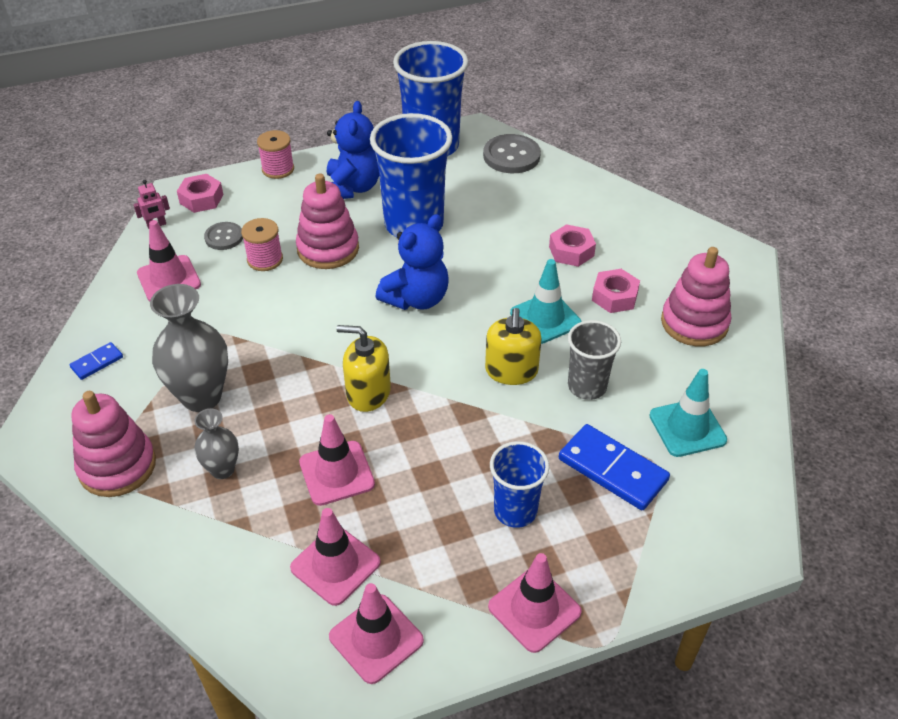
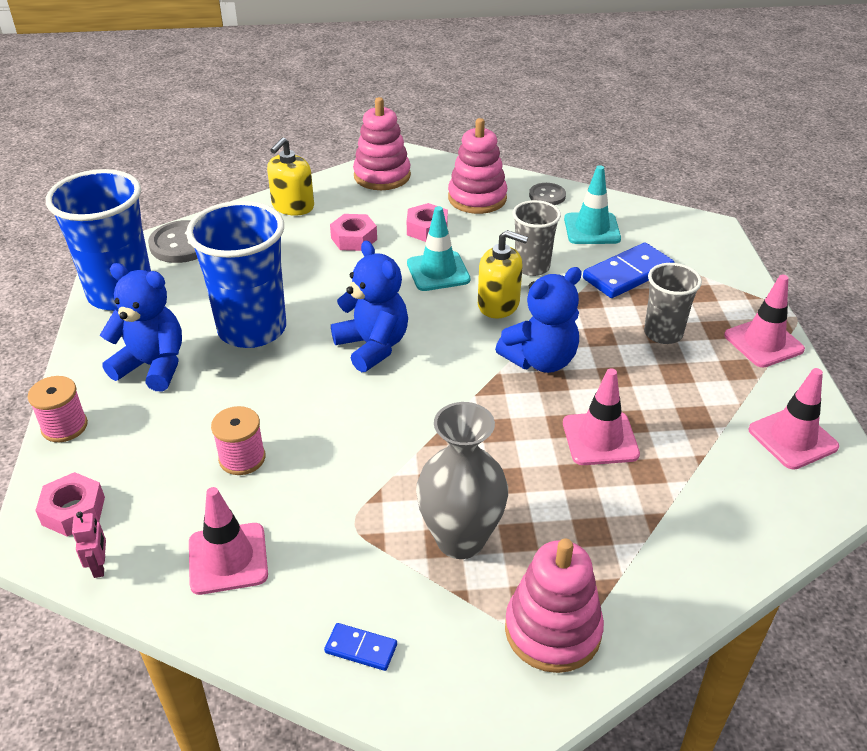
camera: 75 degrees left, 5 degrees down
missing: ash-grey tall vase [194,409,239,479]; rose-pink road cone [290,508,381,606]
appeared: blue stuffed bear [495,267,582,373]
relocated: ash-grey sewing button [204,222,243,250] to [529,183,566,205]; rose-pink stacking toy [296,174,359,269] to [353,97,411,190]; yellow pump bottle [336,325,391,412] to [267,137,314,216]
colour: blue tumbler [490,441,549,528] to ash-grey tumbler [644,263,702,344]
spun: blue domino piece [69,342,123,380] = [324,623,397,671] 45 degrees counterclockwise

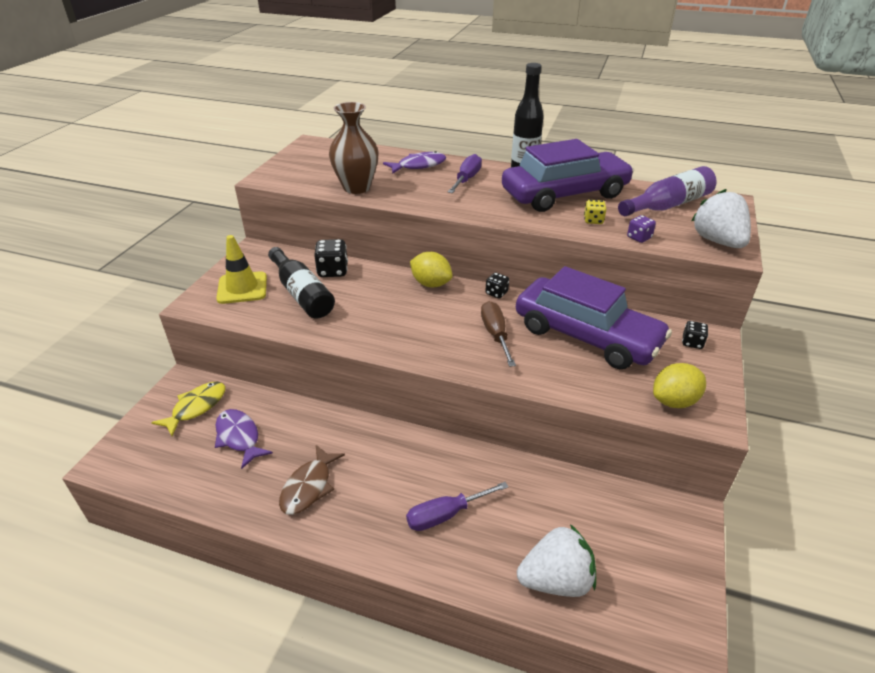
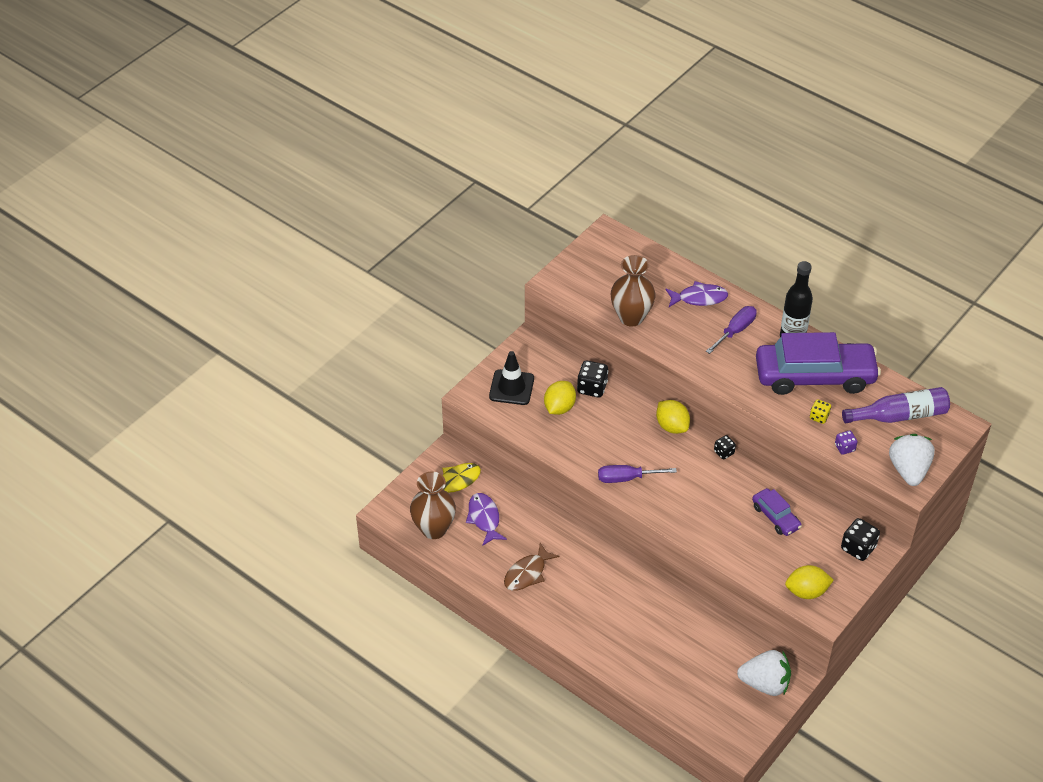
camera: 20 degrees right, 10 degrees up
missing: russet flat screwdriver [481,301,516,367]
appeared: russet tall vase [410,471,456,539]
relocated: royal purple flat screwdriver [406,482,509,531] to [598,465,677,483]; pure white strawberry [517,524,596,597] to [737,650,791,696]
exchanged: jet-black drink bottle [268,247,335,319] to yellow citrus fruit [544,381,576,415]
colour: yellow road cone [216,235,267,304] to jet-black road cone [489,351,534,405]
size: royal purple toy car [516,266,672,369] = [752,488,802,536] x0.46; jet-black dice [682,321,708,349] = [841,518,880,561] x1.67

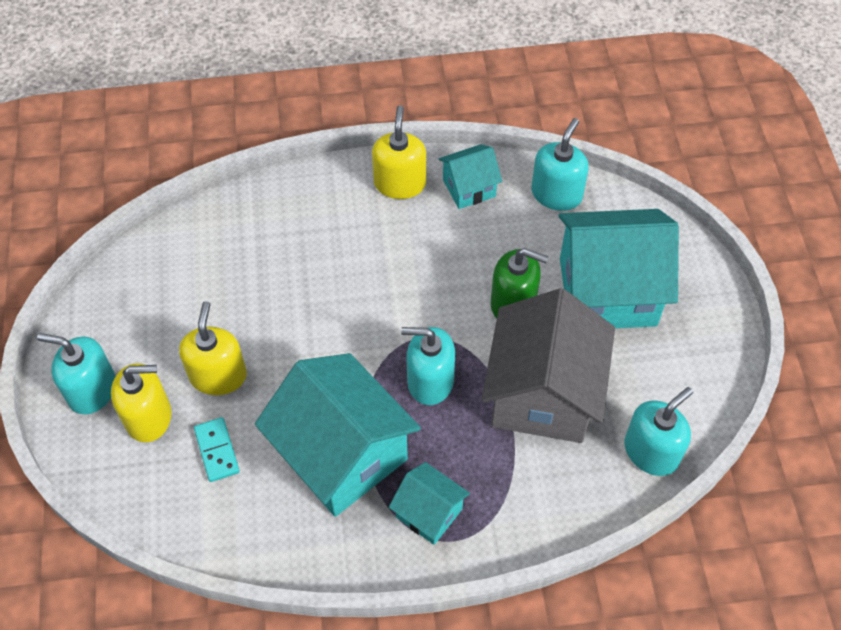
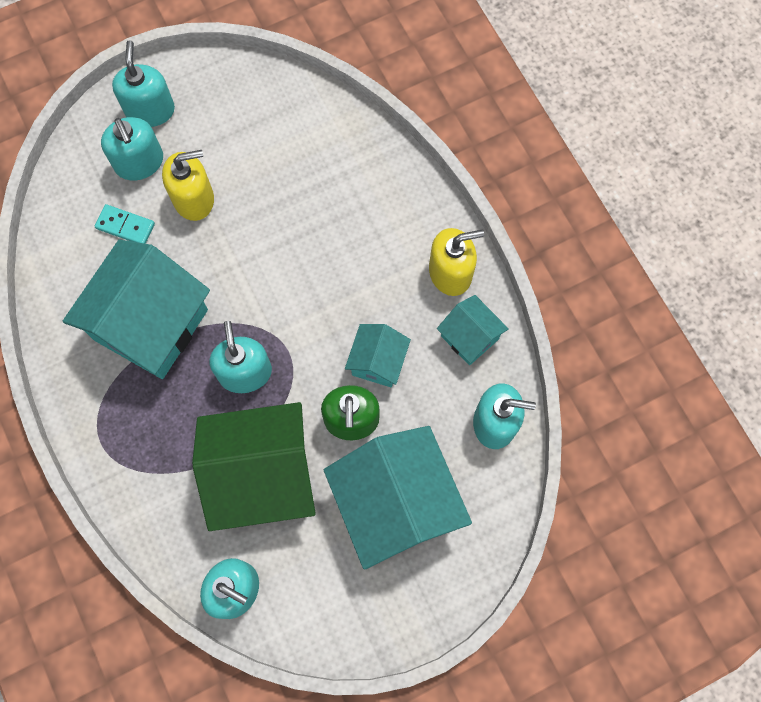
camera: 70 degrees right, 15 degrees up
relocated: aqua house [389,462,470,545] to [345,324,411,387]
colour: yellow pump bottle [111,363,171,442] to aqua pump bottle [101,117,163,181]; ash-grey house [481,288,615,443] to leaf-green house [192,402,316,531]
spun: aqua domino piece [194,417,240,482] = [95,204,155,244] 60 degrees clockwise

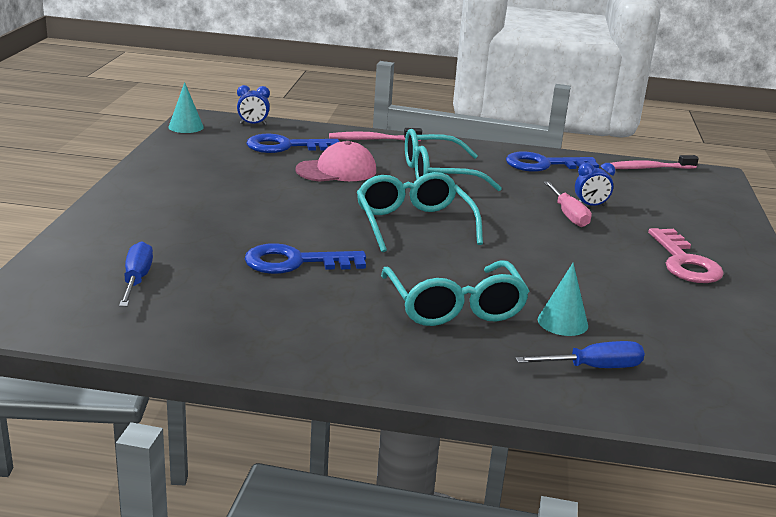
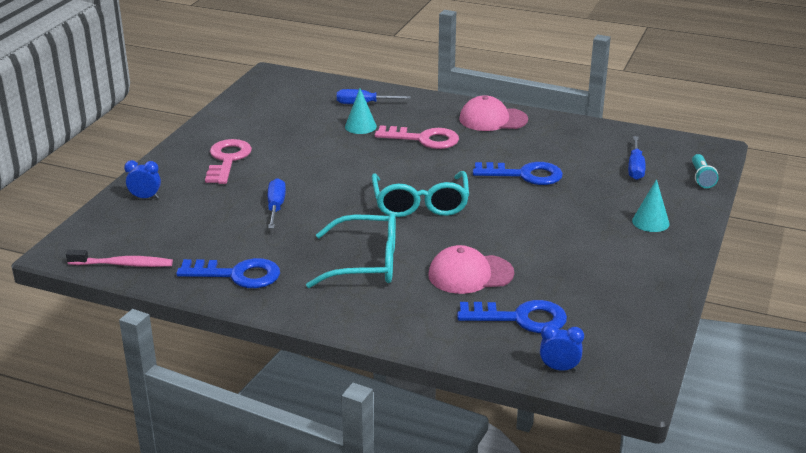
camera: 165 degrees left, 5 degrees up
missing: rose-pink toothbrush [329,128,422,141]
appeared: rose-pink peaked cap [459,95,528,131]; aqua pocket torch [692,154,719,188]
relocated: aqua cone [168,82,204,133] to [632,179,670,232]; blue alarm clock [575,163,615,206] to [124,160,161,199]
exchanged: aqua glasses [381,260,530,326] to rose-pink door key [375,125,459,149]
colour: rose-pink flat screwdriver [544,181,592,227] to blue flat screwdriver [268,178,286,229]

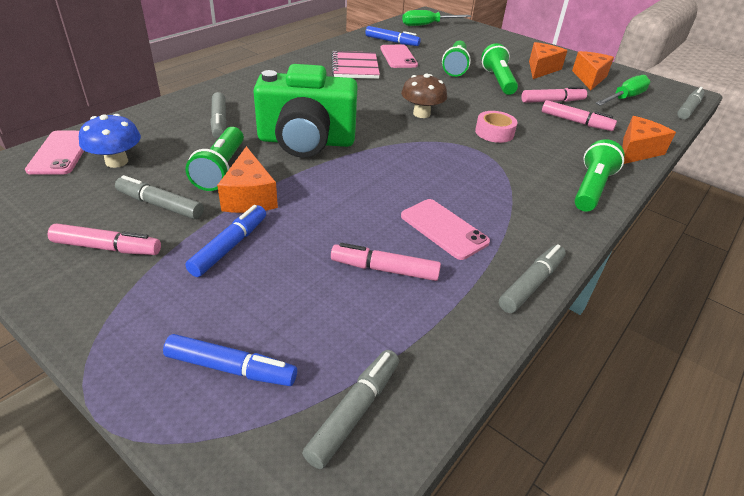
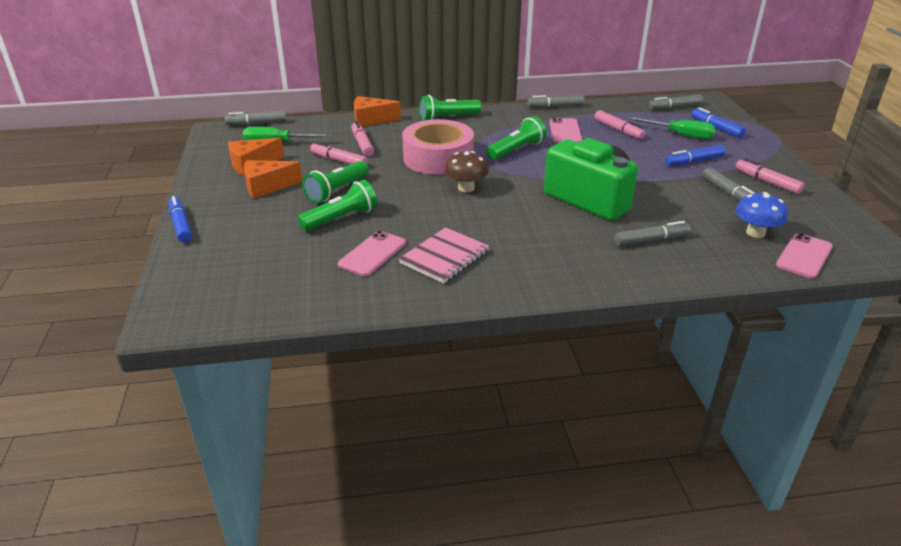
camera: 135 degrees left, 5 degrees down
missing: orange piece of cheese [217,146,278,213]
relocated: leaf-green pocket torch [186,127,244,191] to [487,116,547,160]; blue felt pen [365,26,421,46] to [169,196,192,243]; leaf-green flat screwdriver [402,10,471,26] to [628,117,716,140]
spun: ash-grey felt pen [210,92,227,139] = [614,221,691,246] 45 degrees clockwise
size: rose-pink sticky tape [475,111,518,143] = [402,119,474,175] x2.11

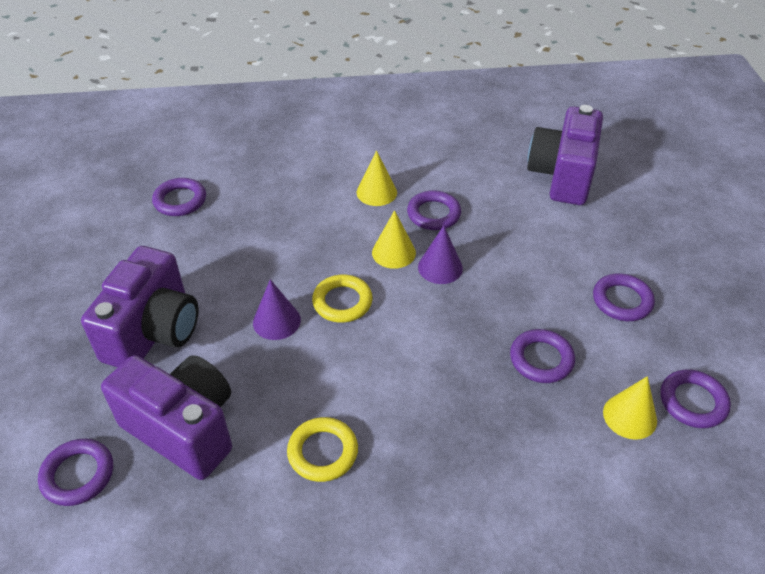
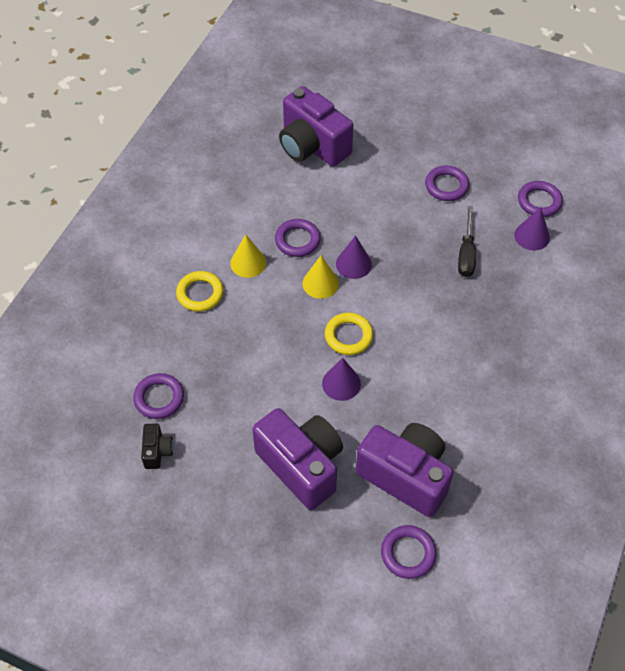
camera: 60 degrees left, 10 degrees up
appeared: jet-black photo camera [141,424,173,469]
relocated: yellow ring [287,417,358,482] to [176,271,223,312]
exchanged: royal purple ring [510,329,575,383] to jet-black flat screwdriver [458,206,476,277]
colour: yellow cone [603,376,657,440] to royal purple cone [514,207,550,250]
spun: royal purple photo camera [101,355,232,480] = [356,423,454,517] 60 degrees clockwise

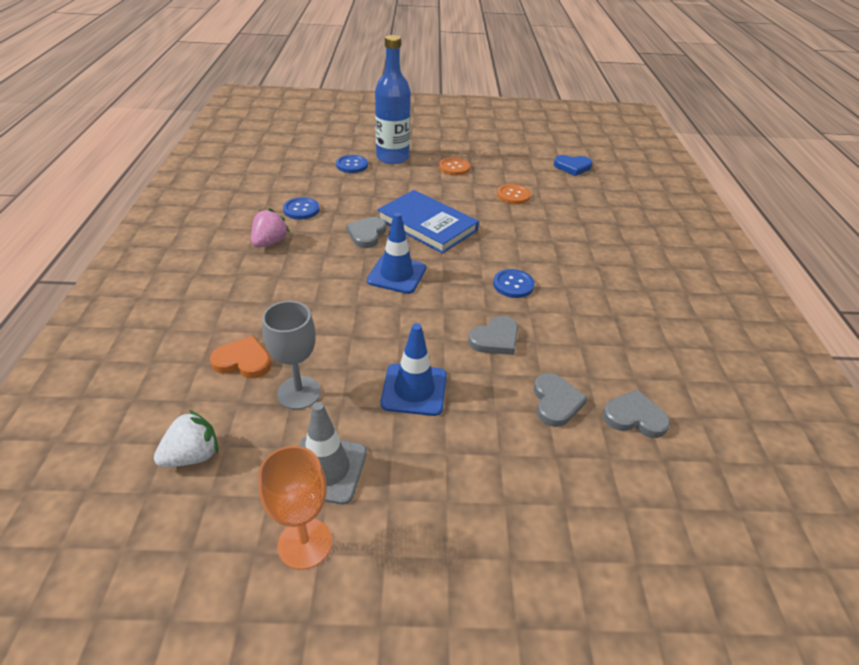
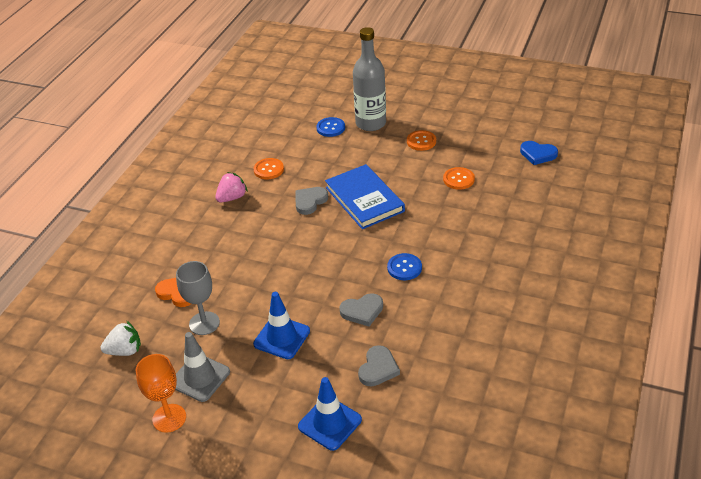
camera: 25 degrees right, 0 degrees up
missing: ash-grey heart [602,389,670,438]
relocated: blue road cone [367,212,426,294] to [298,377,362,451]
colour: blue sewing button [283,197,320,219] to orange sewing button [254,158,284,180]; blue drink bottle [375,35,411,164] to ash-grey drink bottle [353,27,386,131]

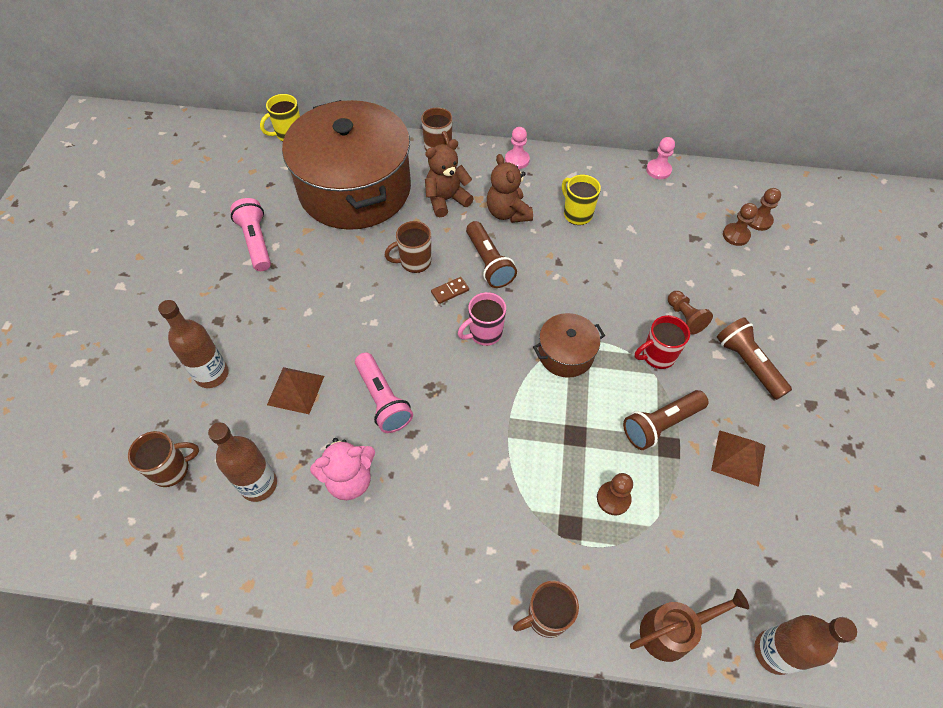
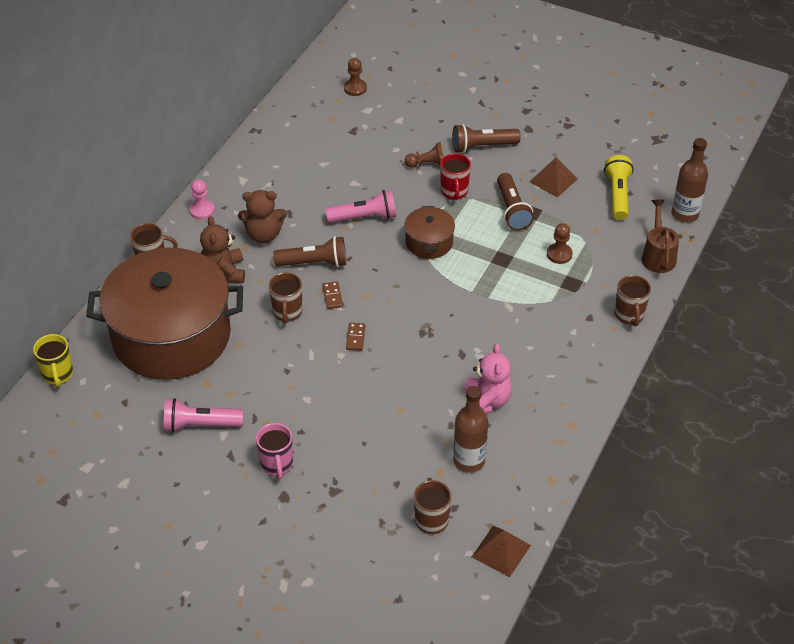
camera: 70 degrees left, 10 degrees down
missing: russet drink bottle [158,300,229,388]; yellow mug [562,175,601,225]; rose-pink chess pawn [646,137,675,179]; russet chess pawn [723,203,758,246]
appeared: russet domino piece [346,323,365,351]; yellow pocket torch [604,155,634,220]
relocated: russet pyramid [267,367,324,414] to [472,526,531,577]; rose-pink pocket torch [355,352,413,433] to [325,190,396,223]; rose-pink mug [458,292,506,346] to [256,423,293,479]

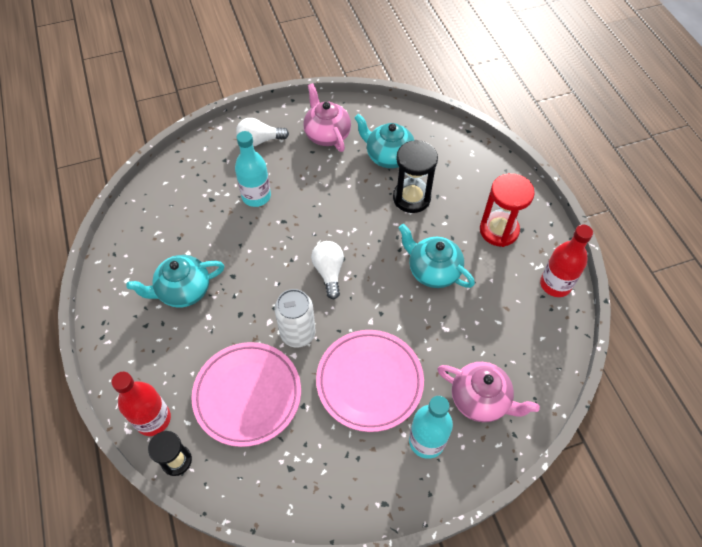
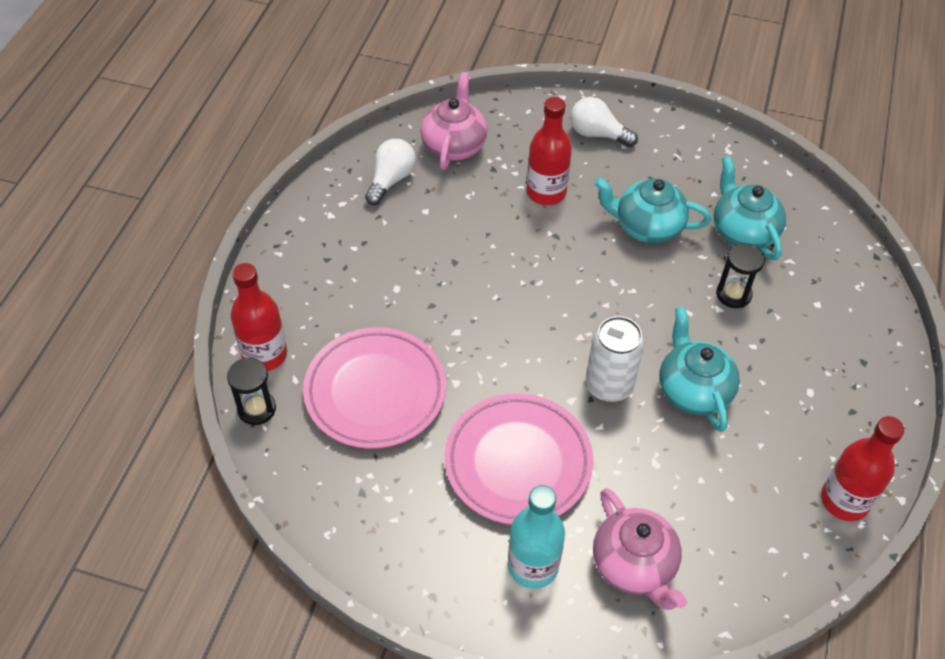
camera: 35 degrees right, 5 degrees down
missing: crimson sand timer [480,173,535,247]
relocated: aqua china teapot [126,255,224,308] to [594,177,711,244]; pure white can [275,289,316,348] to [586,316,644,402]; rose-pink china teapot [303,83,351,152] to [420,72,487,170]; pure white bulb [311,241,344,299] to [365,139,416,205]
colour: aqua drink bottle [235,131,271,207] to crimson drink bottle [526,97,572,205]
size: jet-black sand timer [393,140,438,213] = [716,243,765,308] x0.63

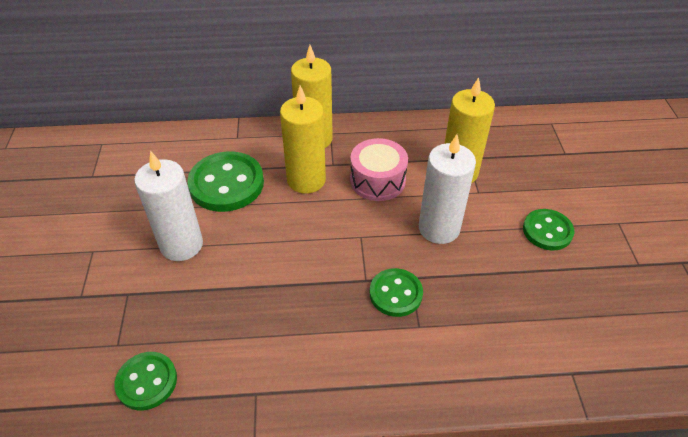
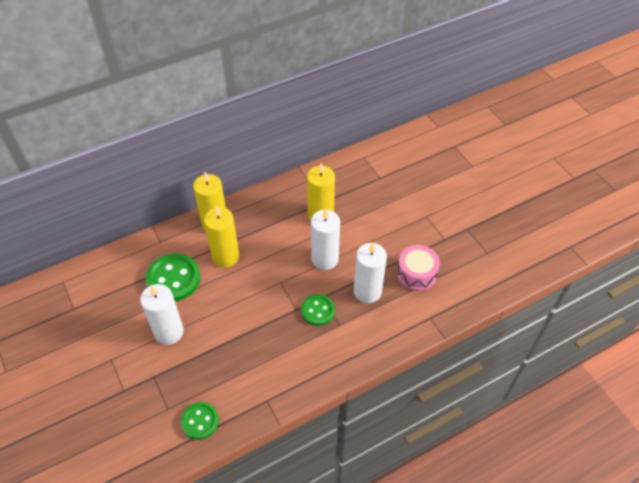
camera: 25 degrees left, 5 degrees up
missing: leaf-green sewing button [523,209,575,250]
appeared: pure white candle [354,243,387,303]
relocated: rose-pink toy drum [350,138,408,201] to [397,245,440,291]

